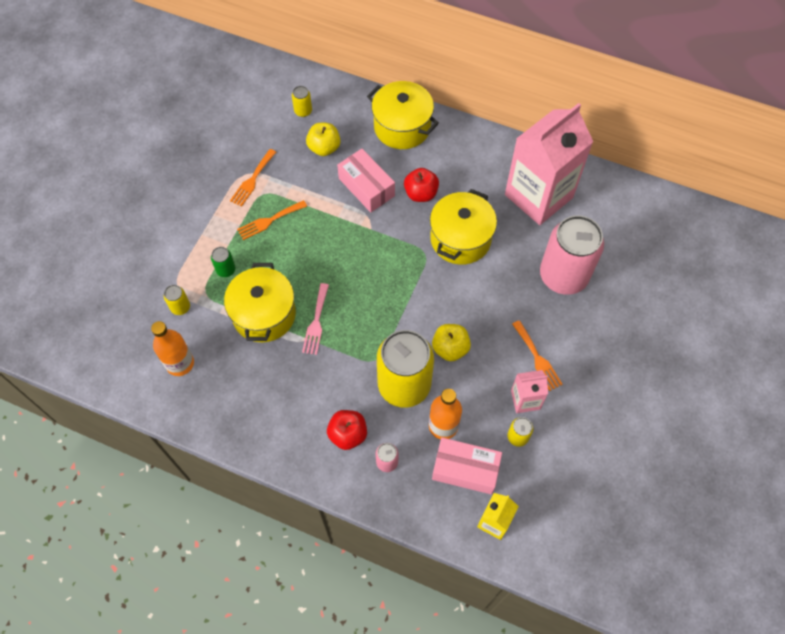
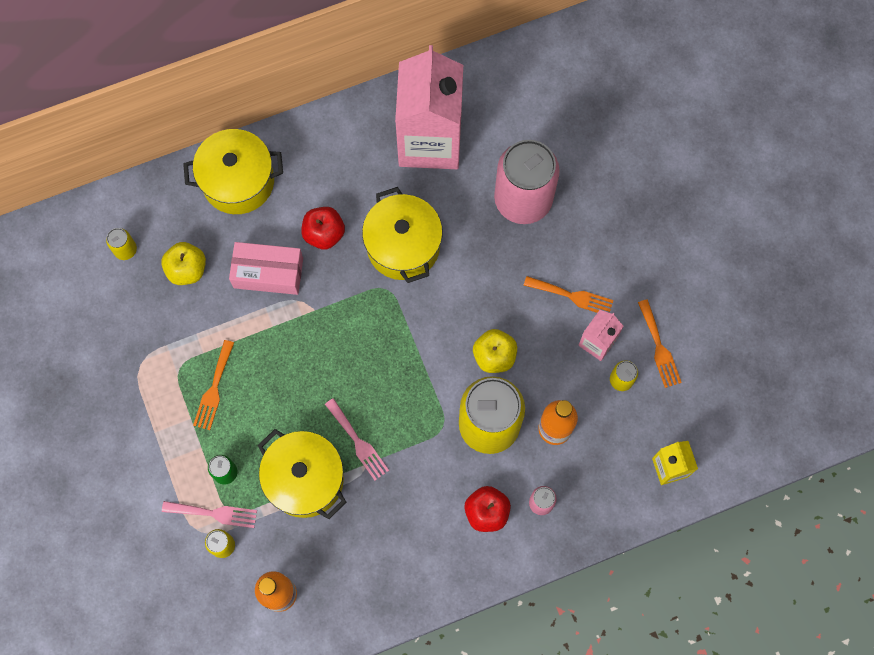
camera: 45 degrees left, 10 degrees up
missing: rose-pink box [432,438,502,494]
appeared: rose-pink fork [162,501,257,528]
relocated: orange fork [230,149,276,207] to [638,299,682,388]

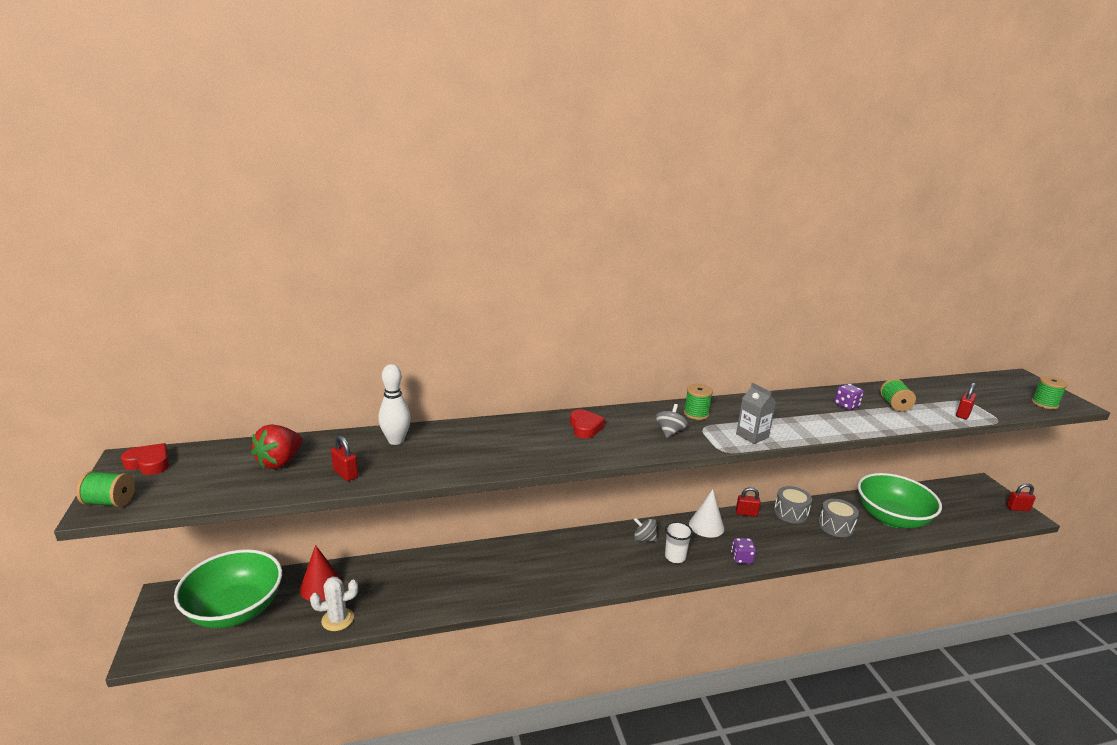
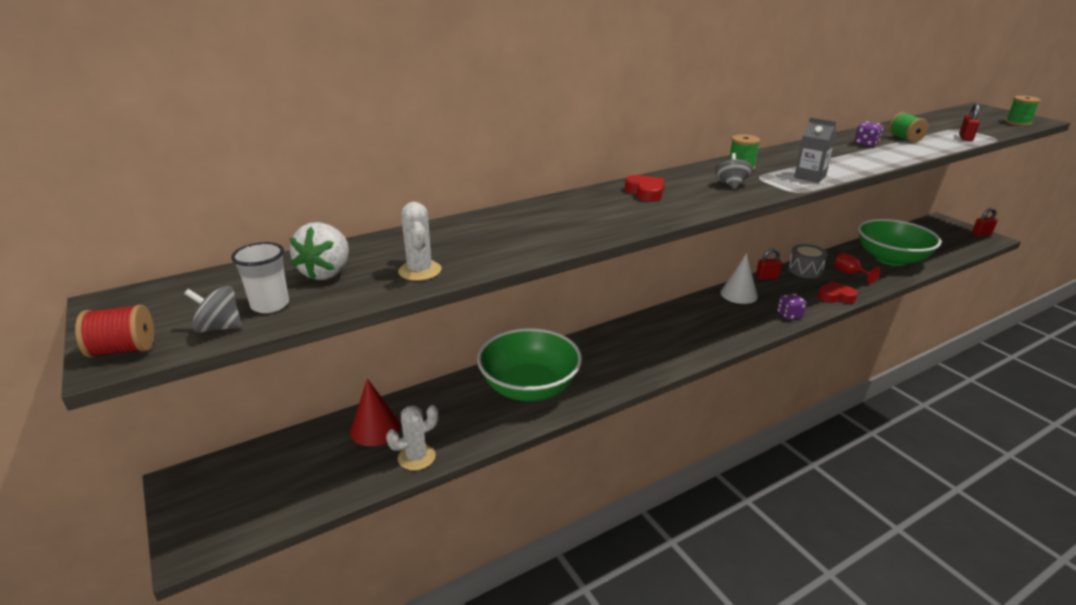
camera: 15 degrees left, 5 degrees up
missing: pure white bowling pin [378,364,411,445]
relocated: crimson heart [121,443,169,475] to [818,281,858,303]; leaf-green serving bowl [174,549,282,629] to [477,328,582,401]; ash-grey spinning top [633,517,657,542] to [184,286,242,333]; pure white tumbler [665,522,693,563] to [231,242,289,313]
exchanged: crimson lock [331,435,358,481] to pure white cactus [398,202,442,281]; ash-grey toy drum [818,499,859,537] to crimson wine glass [835,253,880,284]
colour: leaf-green reel of thread [76,471,135,507] to crimson reel of thread [75,305,154,358]; crimson strawberry [251,424,303,469] to pure white strawberry [290,222,349,280]

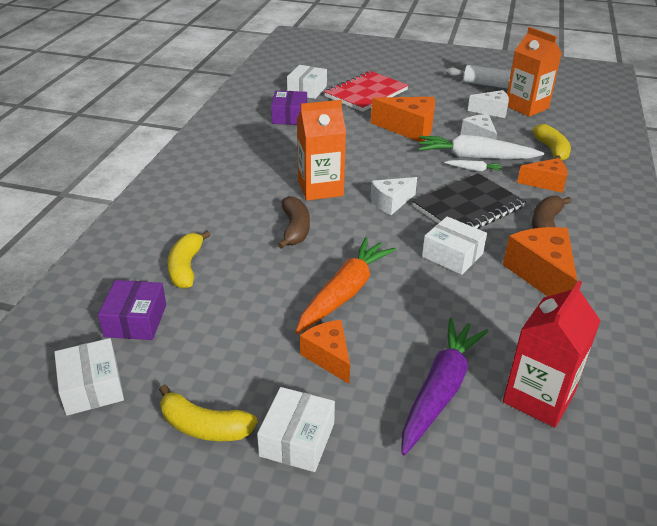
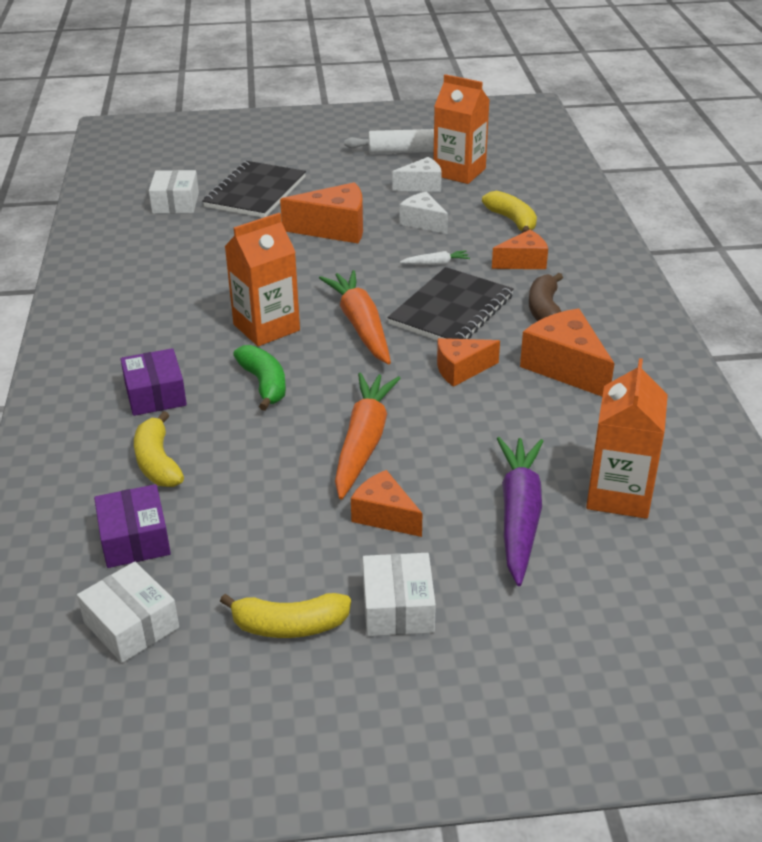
camera: 20 degrees left, 0 degrees up
missing: pure white toy carrot [418,135,544,159]
relocated: royal purple box [271,91,307,125] to [121,348,187,416]
exchanged: pure white piece of cheese [371,177,417,215] to orange toy carrot [319,270,391,364]; pure white box [422,216,487,275] to orange piece of cheese [437,338,500,387]
colour: russet banana [278,196,310,249] to leaf-green banana [233,345,286,411]; crimson notebook [324,71,409,112] to jet-black notebook [202,161,306,218]; crimson juice carton [503,281,601,428] to orange juice carton [586,358,668,519]

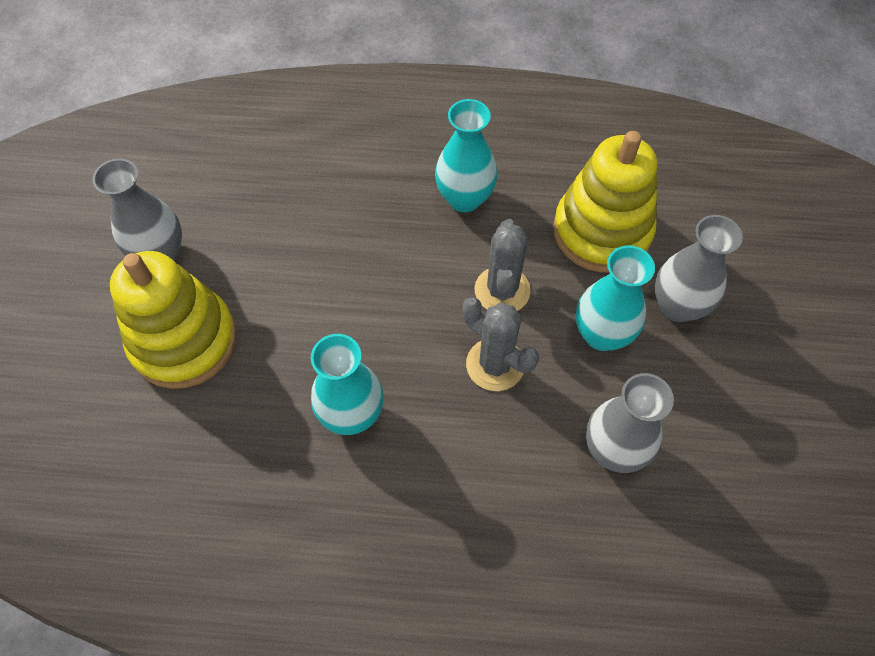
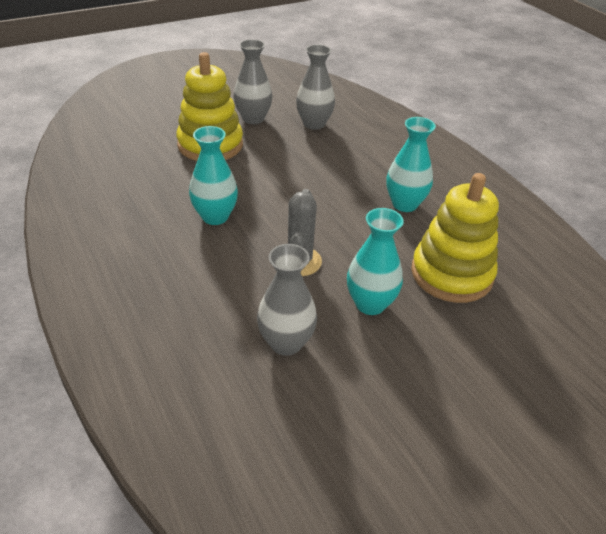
camera: 55 degrees right, 20 degrees down
missing: ash-grey cactus [474,219,531,311]
relocated: ash-grey tall vase [654,215,743,322] to [296,45,335,130]

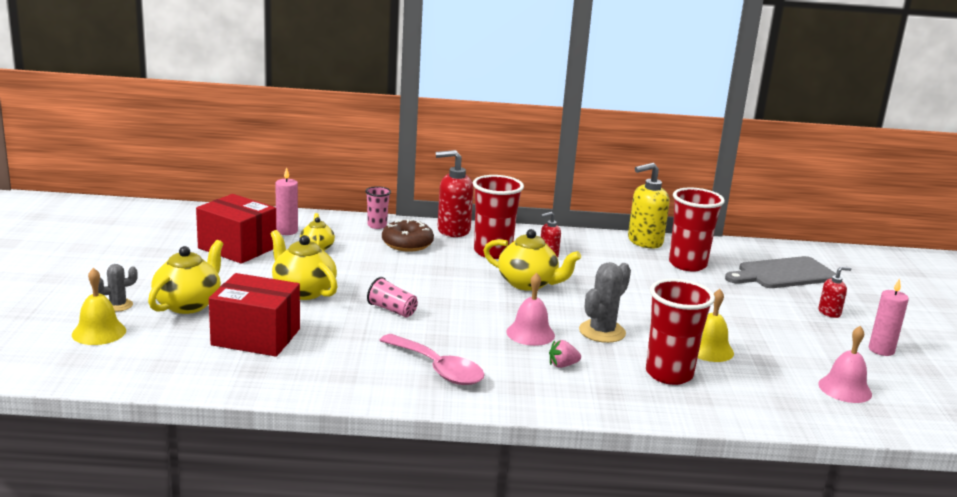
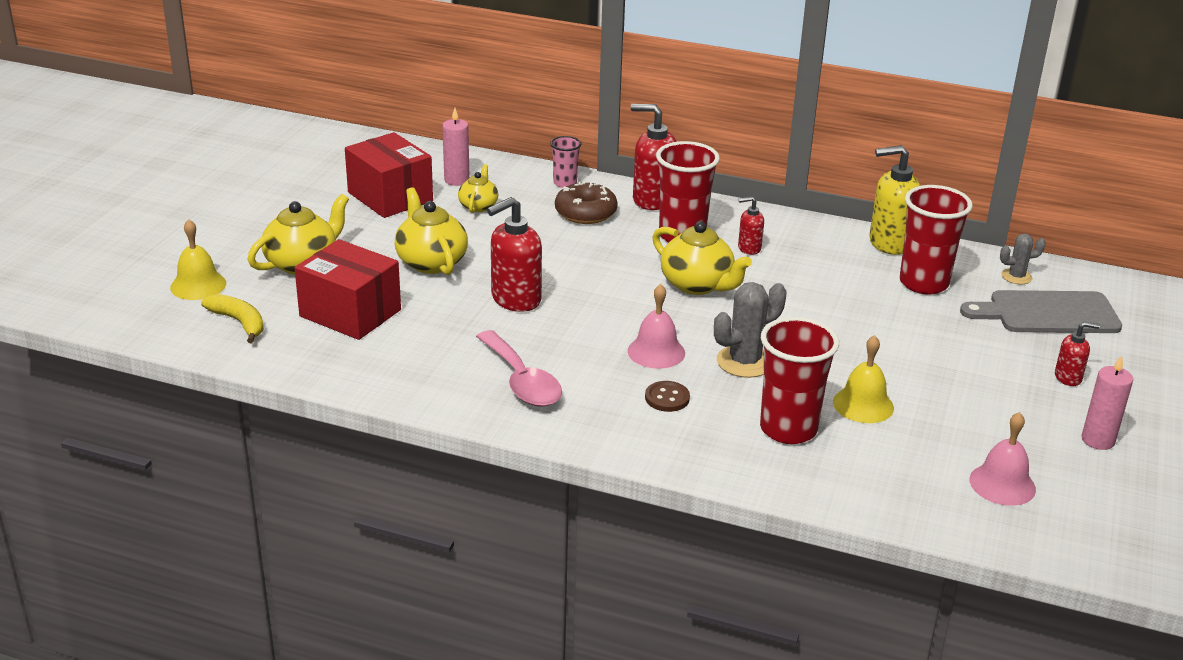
camera: 20 degrees right, 10 degrees up
appeared: yellow banana [201,294,264,343]
relocated: ash-grey cactus [98,264,138,312] to [1000,233,1046,284]
exchanged: rose-pink tumbler [367,277,418,317] to crimson pump bottle [487,197,542,312]; rose-pink strawberry [549,340,581,368] to russet sewing button [645,381,690,412]

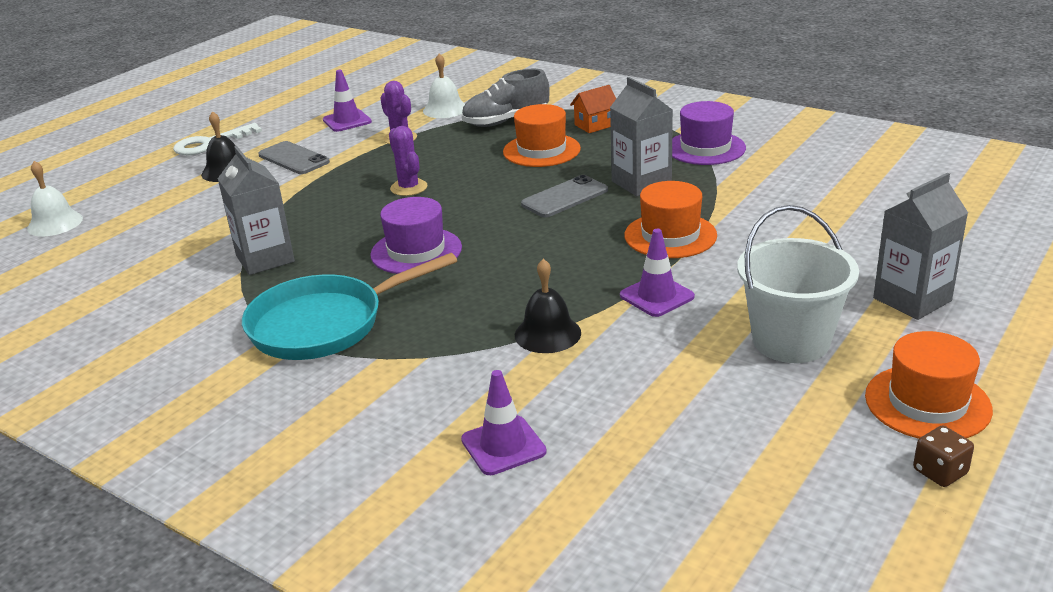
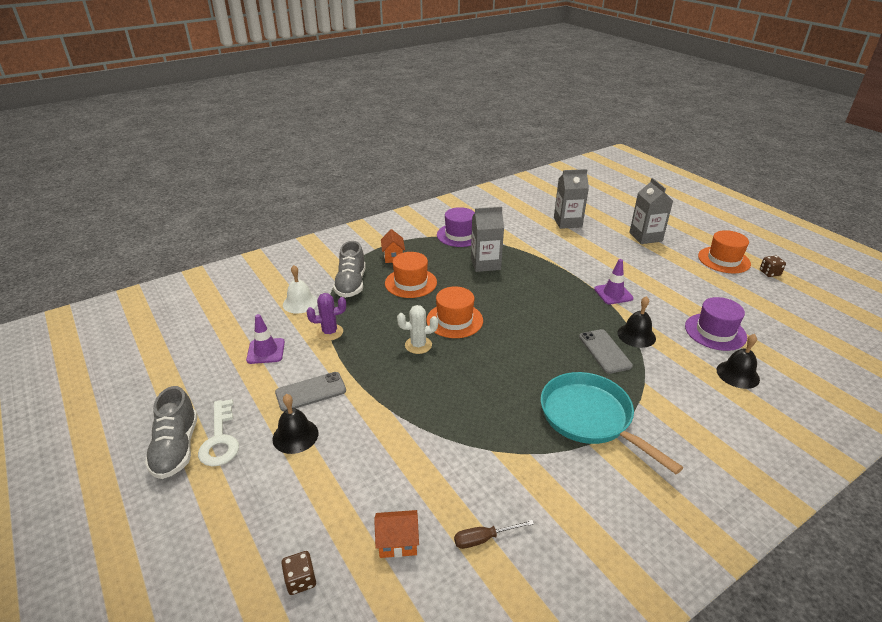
camera: 70 degrees left, 5 degrees up
missing: pure white bucket [737,205,859,363]
appeared: ash-grey sneaker [145,386,198,479]; orange house [374,510,419,558]; russet flat screwdriver [454,520,534,549]
relocated: ash-grey juice carton [218,146,295,275] to [554,169,589,229]; royal purple hat [370,197,462,274] to [685,297,747,351]; ash-grey mobile phone [521,175,608,217] to [579,329,633,374]; orange hat [625,181,717,258] to [426,286,483,338]
exchanged: pure white hand bell [27,161,83,236] to russet dice [281,551,316,595]; royal purple road cone [461,370,547,475] to jet-black hand bell [716,334,760,389]
colour: royal purple cactus [389,126,427,196] to pure white cactus [397,305,438,354]
spun: aqua pan [242,253,457,360] = [541,372,683,474] 150 degrees clockwise

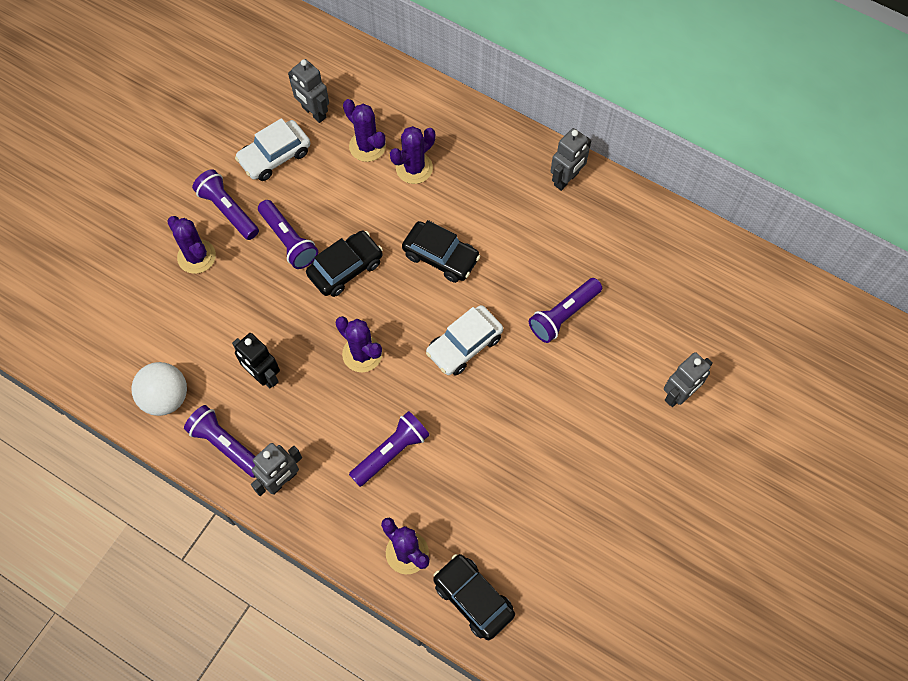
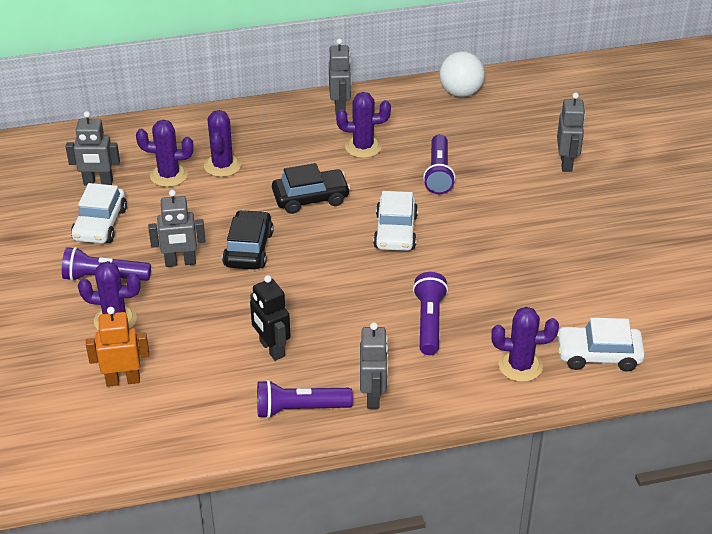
camera: 45 degrees left, 25 degrees down
appeared: orange toy robot [86,307,149,387]
relocated: pure white play ball [131,362,187,416] to [439,51,485,97]; royal purple cactus [336,316,382,372] to [336,92,391,158]
exchanged: royal purple pocket torch [258,200,318,269] to ash-grey toy robot [148,190,206,267]
colour: jet-black toy car [433,554,515,640] to pure white toy car [557,318,645,372]
spun: jet-black toy robot [232,333,280,388] = [250,275,291,361] 60 degrees clockwise

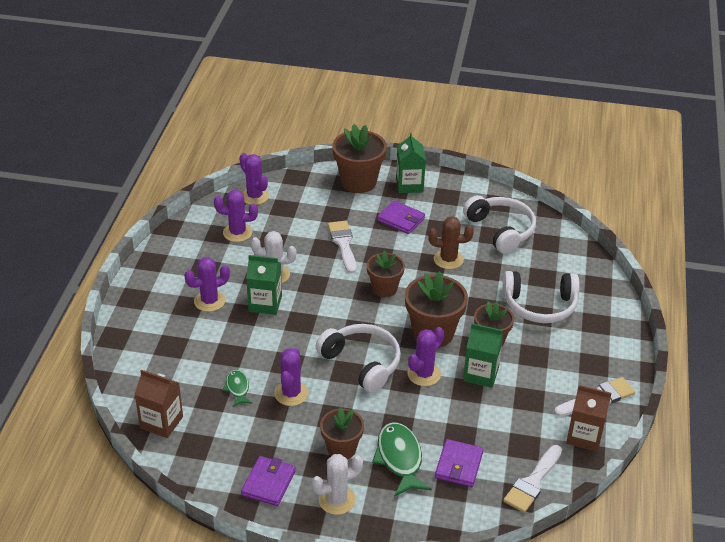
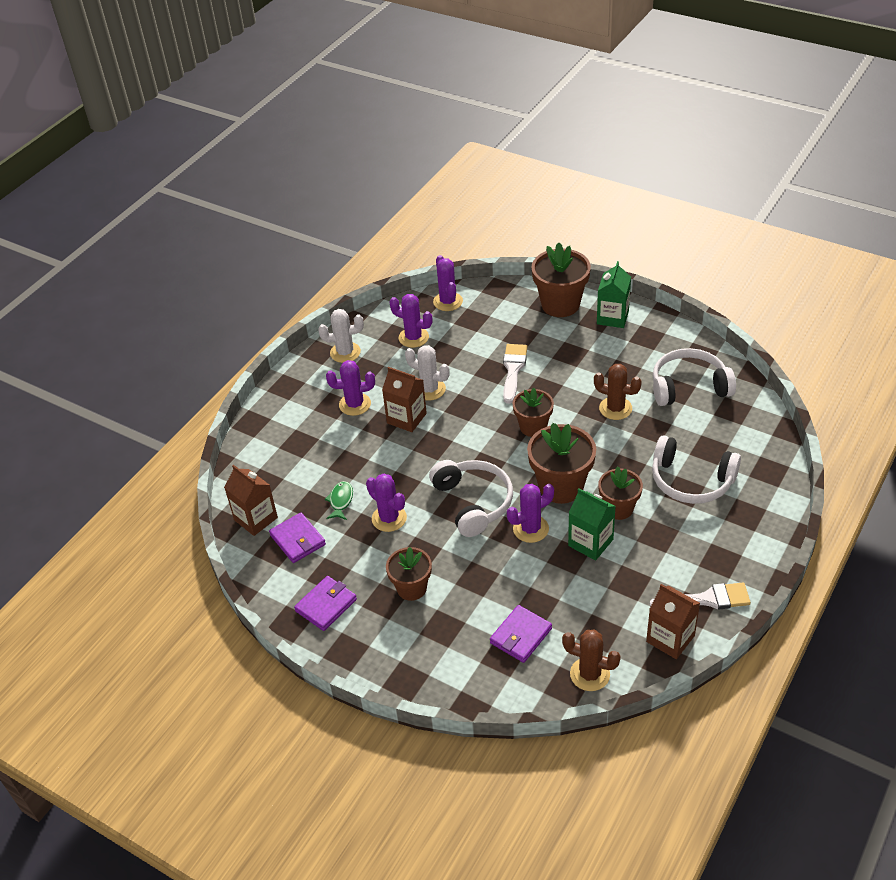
camera: 25 degrees right, 5 degrees up
missing: leaf-green fish figure [372,422,432,496]
relocated: pure white cactus [311,454,363,515] to [318,309,364,363]; royal purple card wallet [377,201,425,234] to [269,513,326,563]
exchanged: pure white paint brush [503,445,562,513] to russet cactus [562,629,621,691]
colour: leaf-green juice carton [246,255,282,315] to russet juice carton [382,367,427,432]
spun: royal purple cactus [274,348,308,406] = [366,474,407,532] 75 degrees counterclockwise; pure white headphones [463,195,536,254] = [653,348,736,406] 90 degrees counterclockwise

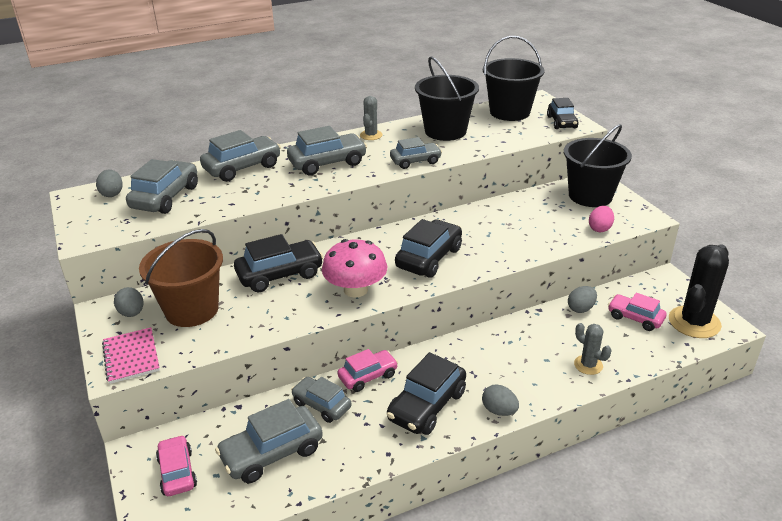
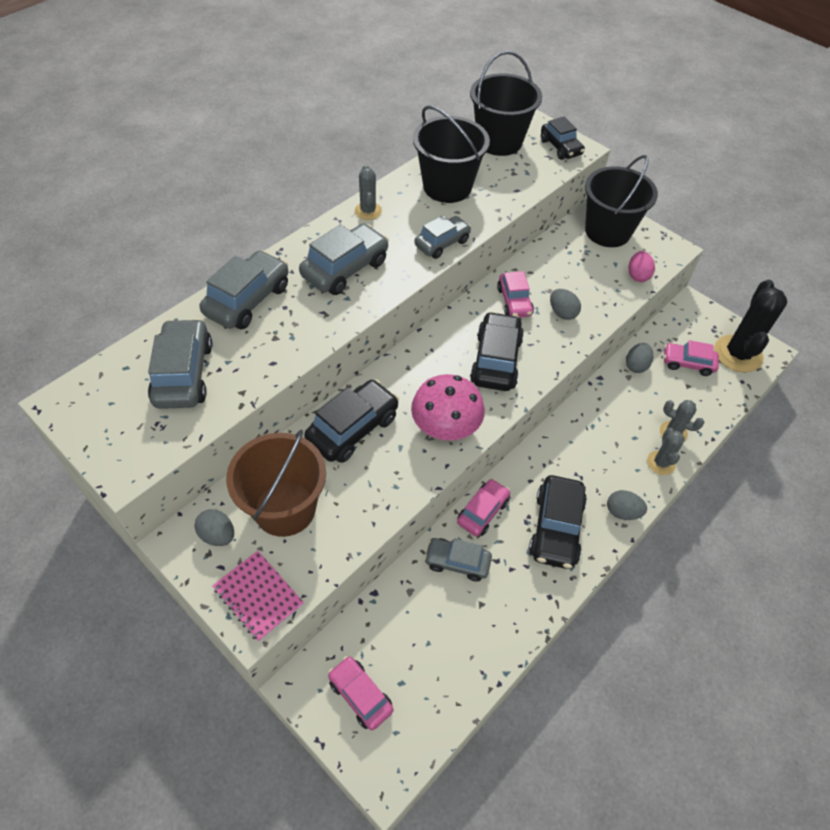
camera: 25 degrees left, 20 degrees up
missing: ash-grey toy car [215,399,323,483]
appeared: rose-pink toy car [497,271,534,318]; ash-grey cactus [647,428,685,475]
relocated: ash-grey egg shape [96,169,123,197] to [550,289,581,320]

